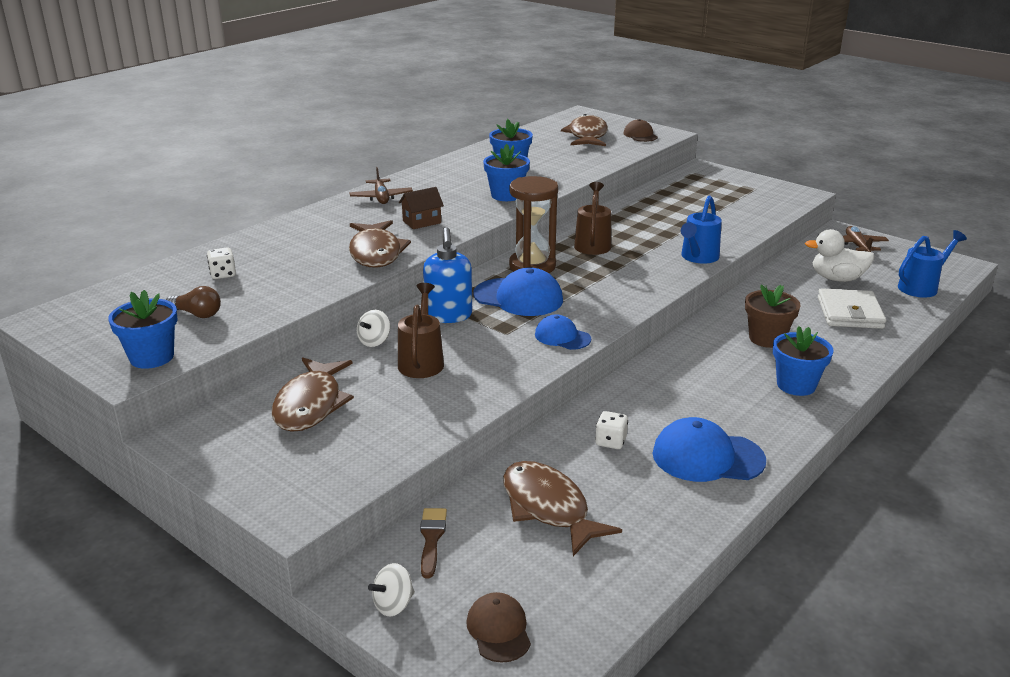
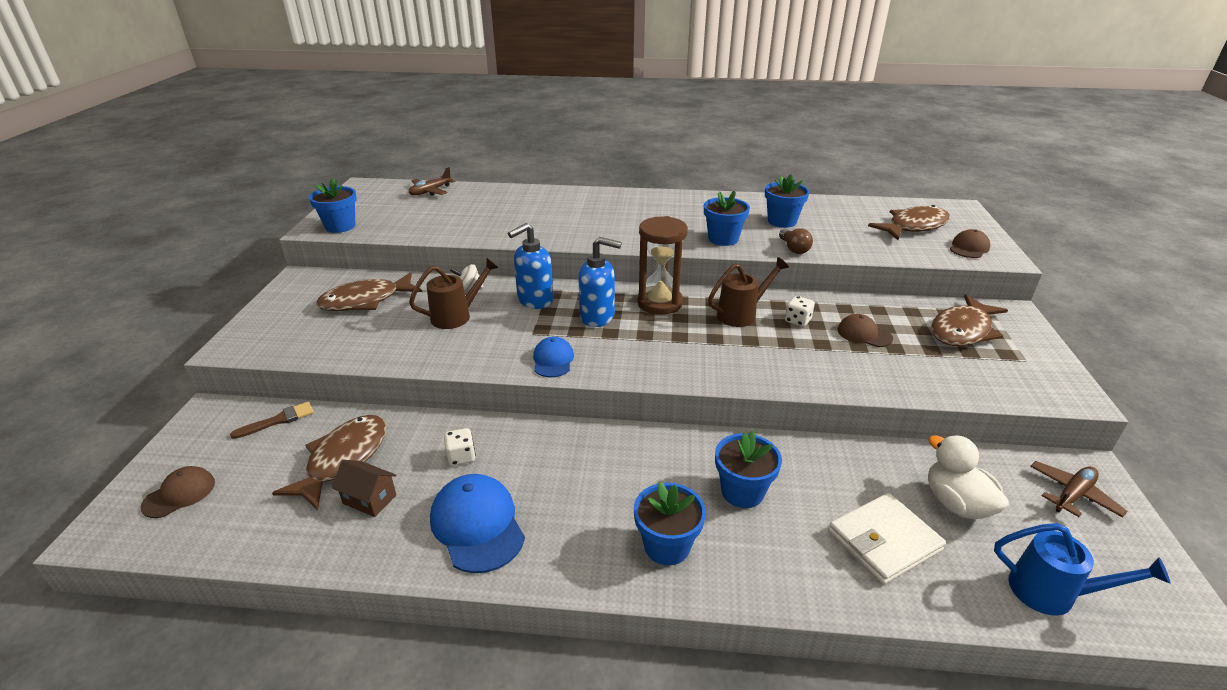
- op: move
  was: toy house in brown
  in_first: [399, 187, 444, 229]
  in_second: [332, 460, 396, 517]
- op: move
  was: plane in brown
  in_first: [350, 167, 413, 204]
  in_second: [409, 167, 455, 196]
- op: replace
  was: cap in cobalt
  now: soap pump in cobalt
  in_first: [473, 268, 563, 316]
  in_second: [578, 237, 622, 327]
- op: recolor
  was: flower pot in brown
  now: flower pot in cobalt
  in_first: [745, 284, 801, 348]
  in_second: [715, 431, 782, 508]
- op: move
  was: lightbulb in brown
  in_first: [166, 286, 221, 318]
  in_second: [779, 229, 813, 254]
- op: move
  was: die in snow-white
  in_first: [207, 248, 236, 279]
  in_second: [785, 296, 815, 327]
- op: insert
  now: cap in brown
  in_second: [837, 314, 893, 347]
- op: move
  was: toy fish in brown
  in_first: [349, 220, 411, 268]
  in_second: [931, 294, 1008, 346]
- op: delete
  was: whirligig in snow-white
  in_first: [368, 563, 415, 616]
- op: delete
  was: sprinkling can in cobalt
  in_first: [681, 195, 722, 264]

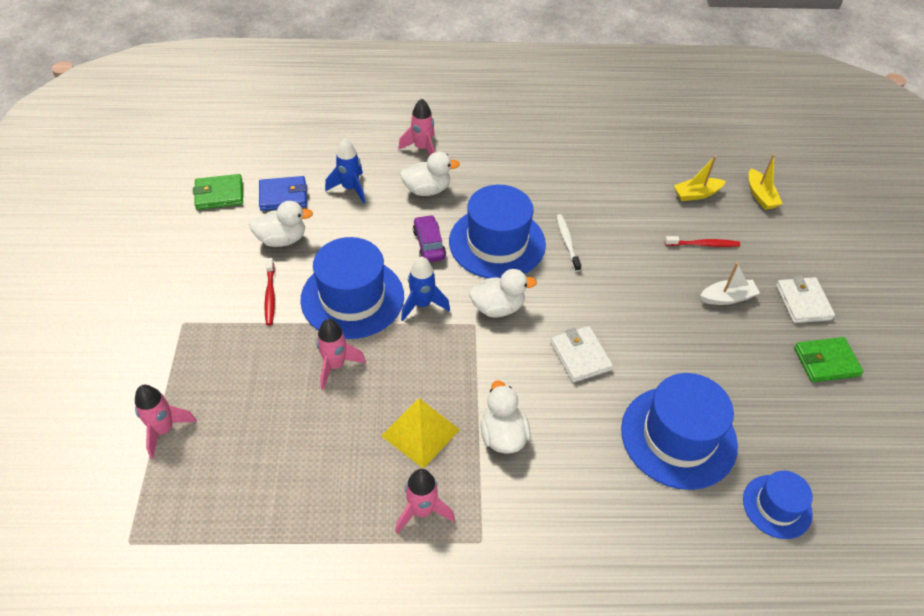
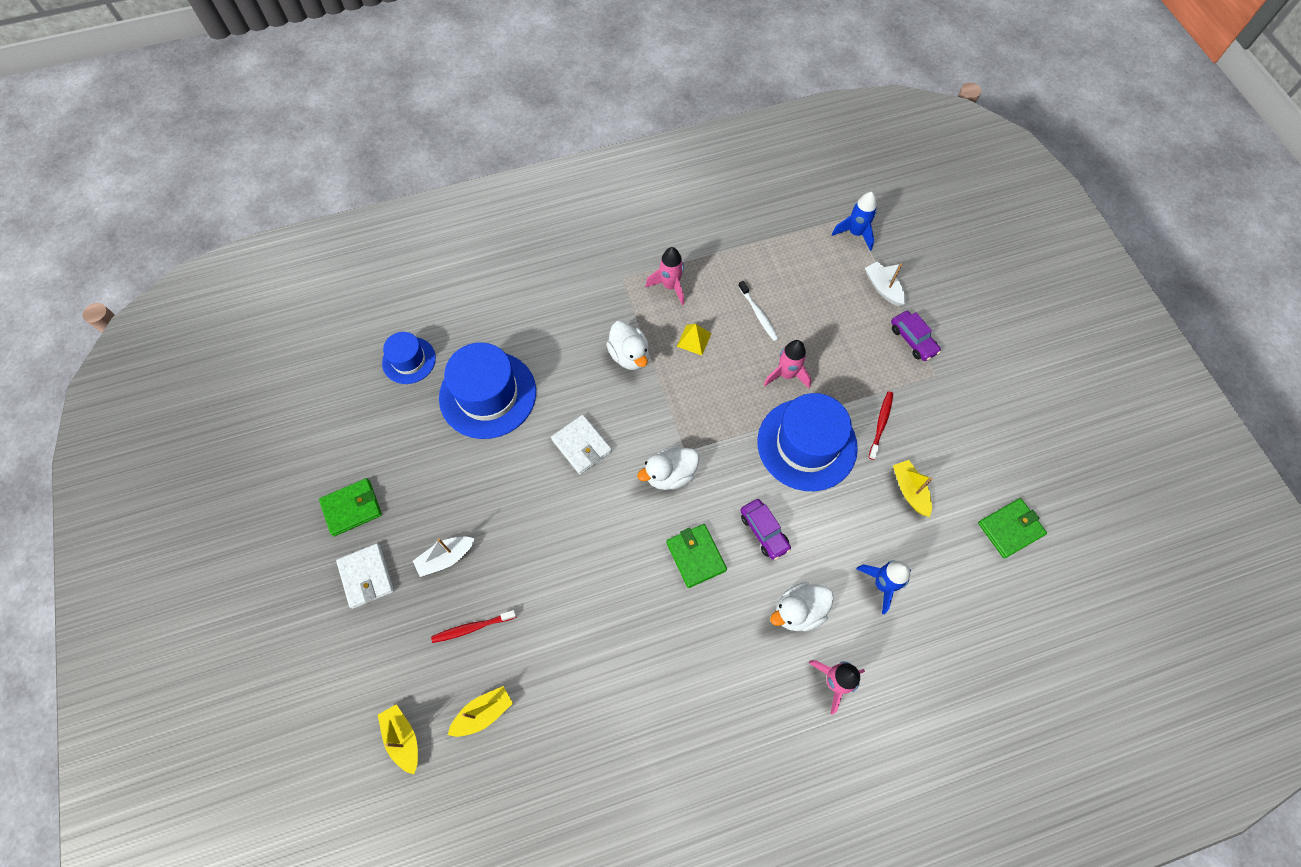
- op: replace
  was: top hat in cobalt
  now: wallet in green
  in_first: [449, 185, 546, 278]
  in_second: [666, 524, 727, 588]
- op: resize
  was: solid pyramid in yellow
  in_first: [381, 399, 460, 469]
  in_second: [677, 324, 711, 355]
  ratio: 0.6
- op: move
  was: dental brush in snow-white
  in_first: [556, 214, 581, 272]
  in_second: [738, 281, 779, 342]
- op: move
  was: toy rocket in cobalt
  in_first: [401, 256, 450, 321]
  in_second: [832, 192, 877, 251]
- op: replace
  was: toy rocket in pink
  now: boat in snow-white
  in_first: [135, 385, 197, 459]
  in_second: [865, 261, 905, 306]
- op: rotate
  was: dental brush in red
  in_first: [264, 258, 275, 325]
  in_second: [869, 391, 893, 460]
  clockwise: 45
- op: insert
  now: toy car in purple
  in_second: [891, 311, 941, 361]
- op: replace
  was: duck in snow-white
  now: boat in yellow
  in_first: [249, 201, 313, 247]
  in_second: [893, 460, 933, 517]
- op: delete
  was: wallet in cobalt
  in_first: [259, 176, 307, 211]

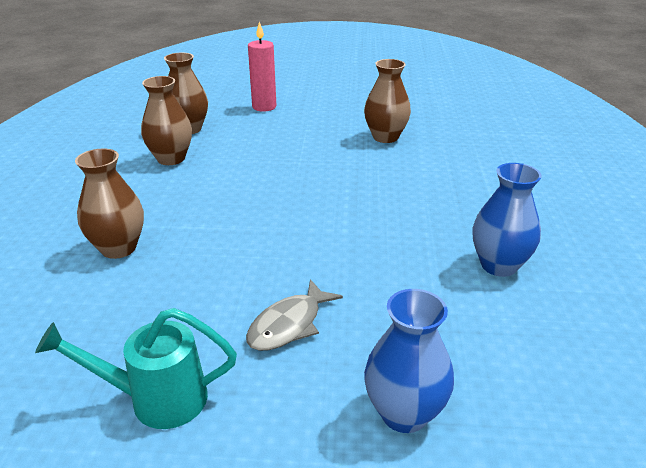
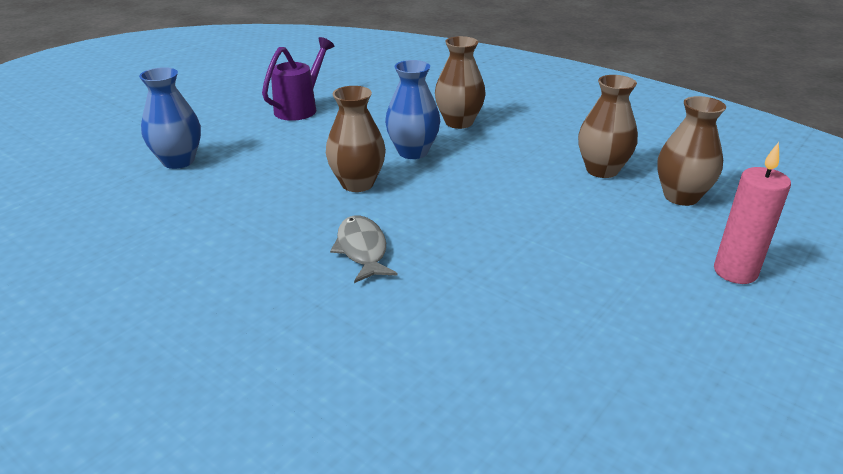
- op: recolor
  was: sprinkling can in aqua
  now: sprinkling can in purple
  in_first: [35, 308, 237, 429]
  in_second: [262, 37, 334, 121]
- op: move
  was: tall vase in brown
  in_first: [364, 59, 411, 143]
  in_second: [326, 86, 386, 192]
- op: move
  was: toy fish in ash-grey
  in_first: [246, 279, 343, 351]
  in_second: [330, 216, 398, 283]
- op: move
  was: tall vase in cobalt
  in_first: [472, 163, 542, 277]
  in_second: [385, 60, 440, 159]

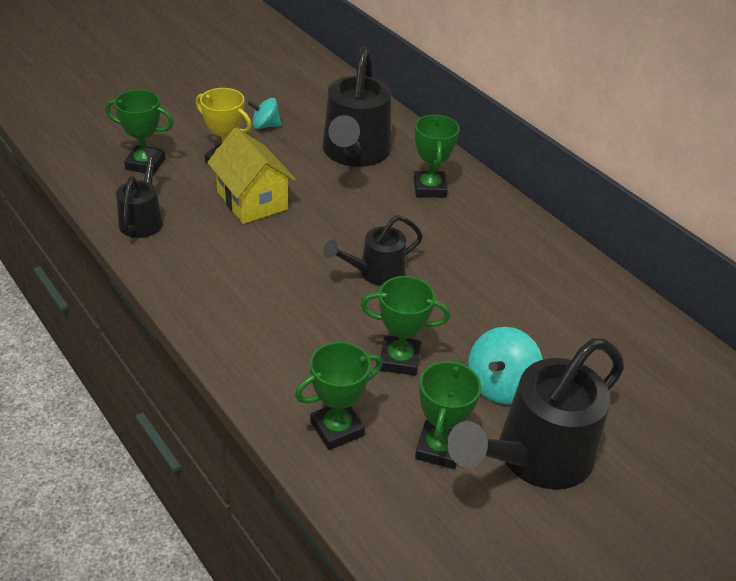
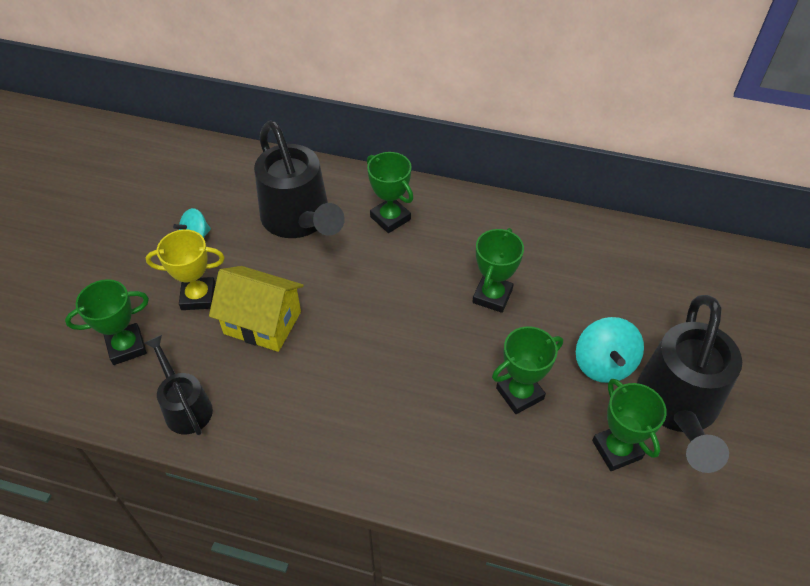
- op: move
  was: prize cup in green
  in_first: [295, 342, 383, 450]
  in_second: [472, 228, 524, 313]
- op: delete
  was: sprinkling can in ebony
  in_first: [323, 215, 423, 286]

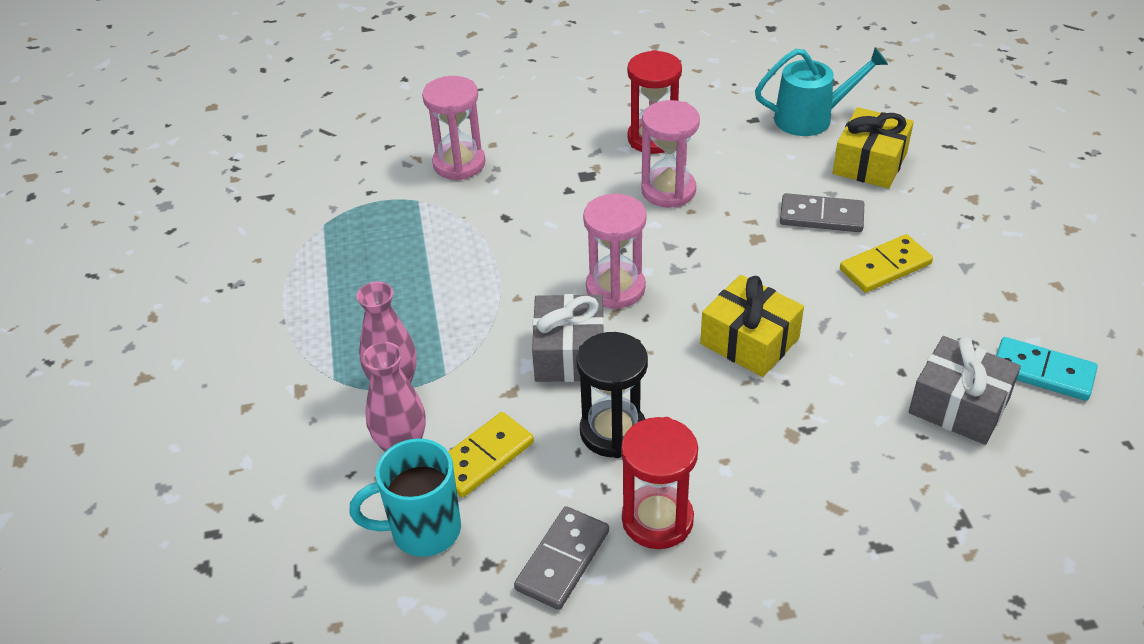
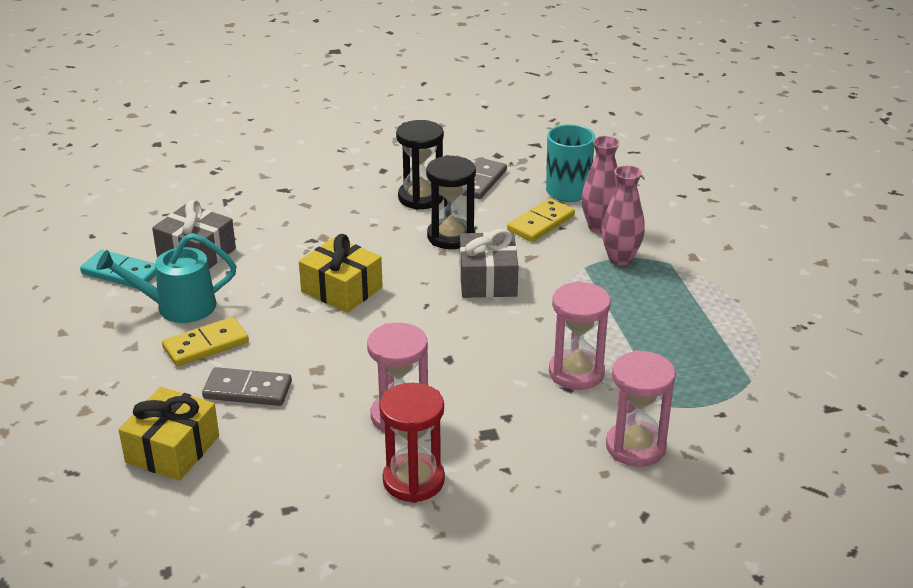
- op: move
  was: sprinkling can in aqua
  in_first: [755, 47, 888, 136]
  in_second: [96, 233, 236, 323]
- op: recolor
  was: hourglass in red
  now: hourglass in ebony
  in_first: [621, 417, 698, 549]
  in_second: [396, 120, 444, 210]
- op: move
  was: hourglass in pink
  in_first: [583, 194, 646, 309]
  in_second: [549, 281, 611, 390]

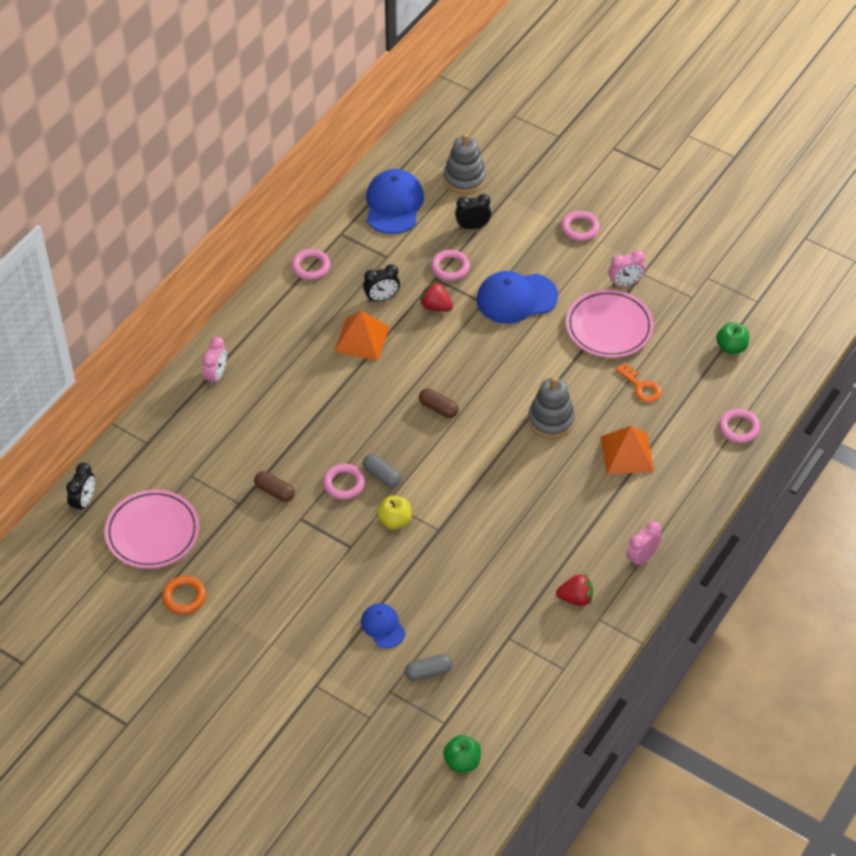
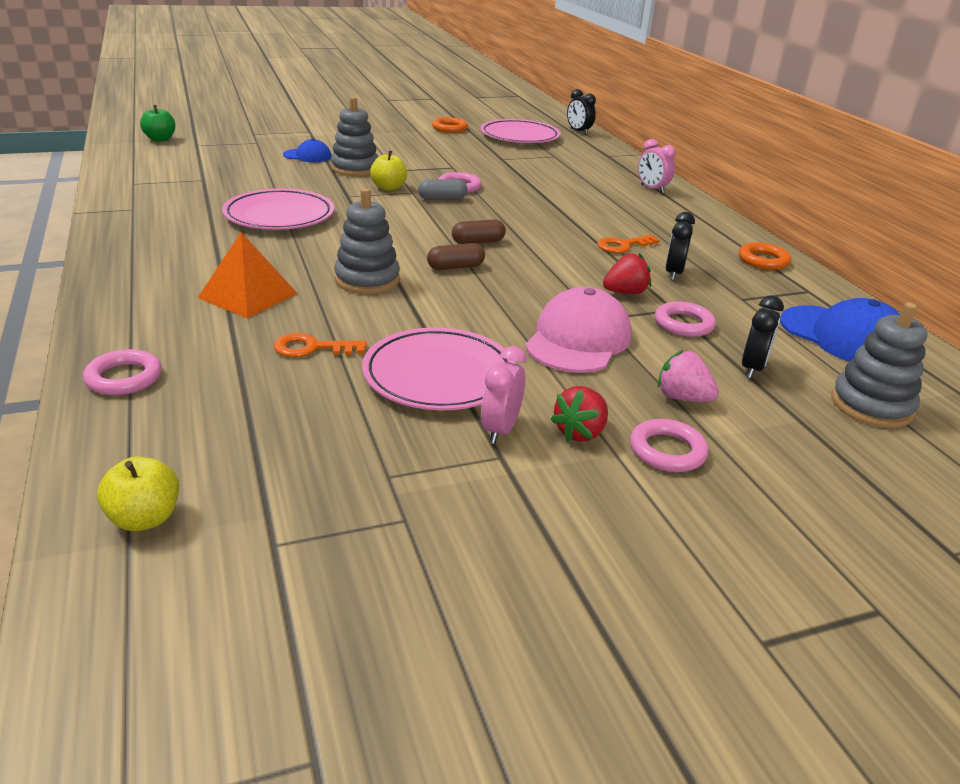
- op: insert
  now: toy apple in yellow
  in_second: [97, 456, 179, 531]
- op: insert
  now: plate in pink
  in_second: [222, 188, 334, 230]
- op: insert
  now: stacking rings in ash-grey
  in_second: [331, 97, 378, 176]
- op: move
  was: pill shape in brown
  in_first: [254, 471, 295, 502]
  in_second: [427, 243, 485, 270]
- op: recolor
  was: cap in cobalt
  now: cap in pink
  in_first: [476, 271, 558, 324]
  in_second: [525, 287, 632, 373]
- op: move
  was: toy strawberry in red
  in_first: [556, 574, 593, 606]
  in_second: [550, 386, 608, 442]
- op: replace
  was: solid pyramid in orange
  now: key in orange
  in_first: [334, 310, 390, 361]
  in_second: [597, 235, 660, 253]
- op: insert
  now: toy strawberry in pink
  in_second: [658, 350, 719, 402]
- op: recolor
  was: torus in pink
  now: torus in orange
  in_first: [291, 249, 330, 280]
  in_second: [739, 242, 791, 270]
- op: delete
  was: pill shape in ash-grey
  in_first: [405, 654, 452, 681]
- op: delete
  was: bedside clock in pink
  in_first: [626, 521, 662, 567]
- op: delete
  was: toy apple in green
  in_first: [716, 322, 749, 354]

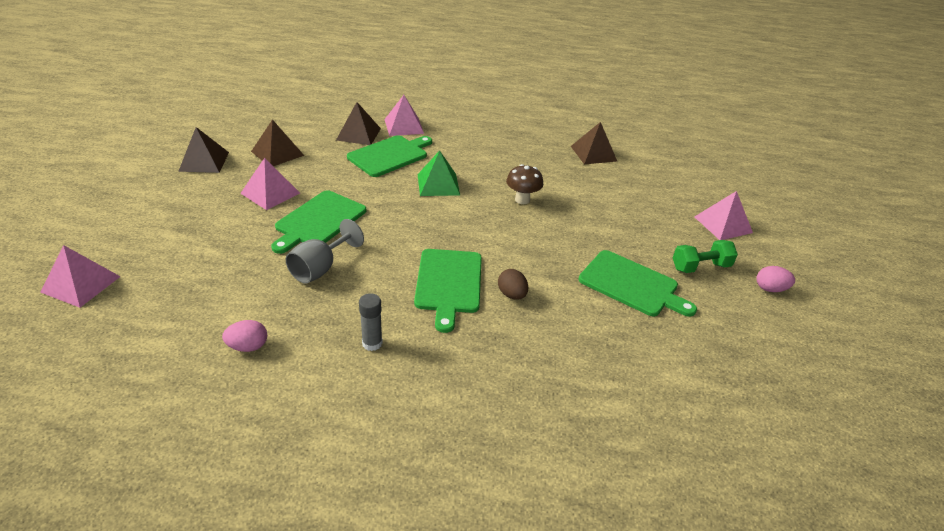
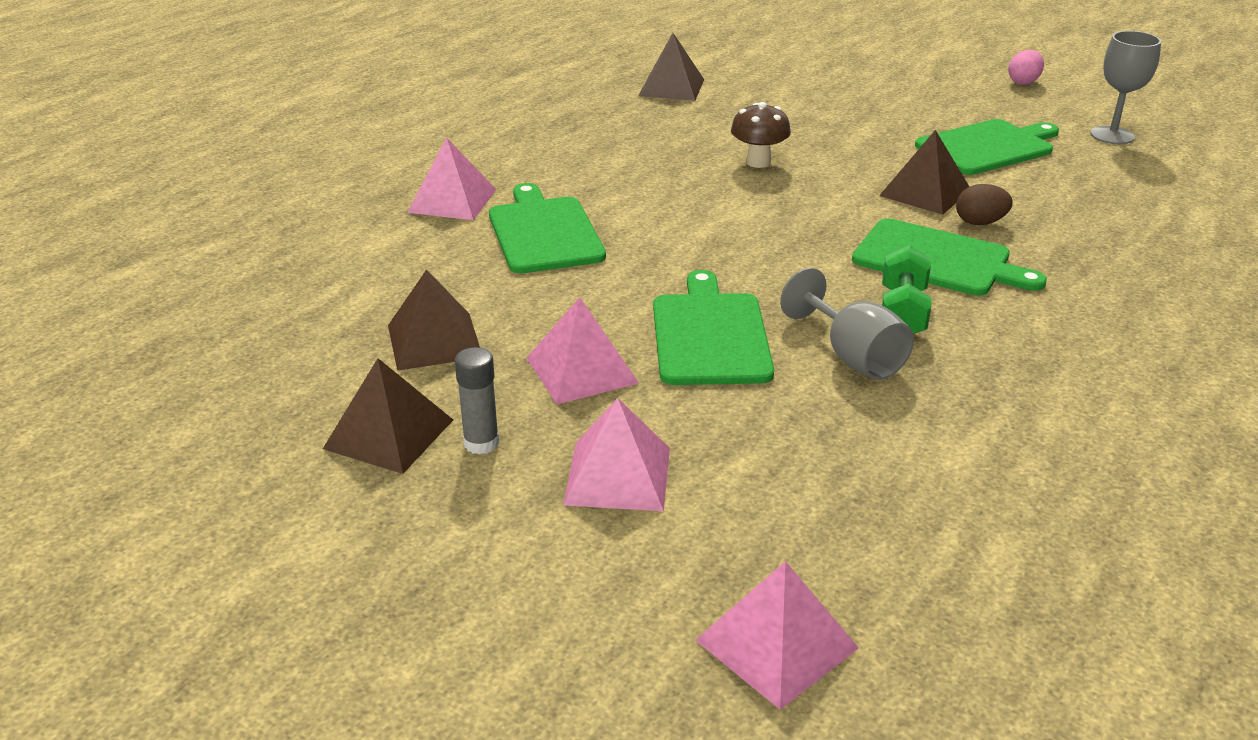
- op: move
  was: glue in ash-grey
  in_first: [359, 293, 383, 351]
  in_second: [455, 347, 499, 455]
- op: move
  was: solid pyramid in pink
  in_first: [694, 191, 753, 240]
  in_second: [563, 398, 670, 511]
- op: rotate
  was: bread board in green
  in_first: [271, 190, 366, 254]
  in_second: [653, 270, 774, 385]
  clockwise: -150
- op: move
  was: solid pyramid in brown
  in_first: [336, 102, 381, 145]
  in_second: [879, 130, 969, 215]
- op: move
  was: free weight in green
  in_first: [673, 240, 738, 273]
  in_second: [882, 245, 931, 334]
- op: insert
  now: chalice in ash-grey
  in_second: [1091, 31, 1161, 144]
- op: delete
  was: toy egg in pink
  in_first: [222, 320, 267, 352]
- op: delete
  was: solid pyramid in green
  in_first: [418, 150, 460, 196]

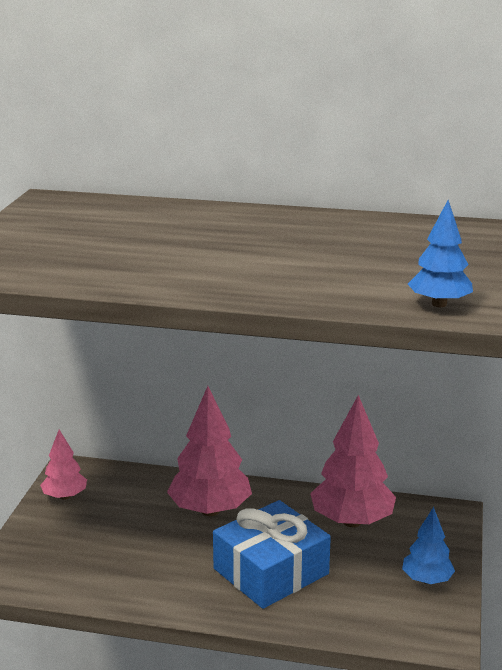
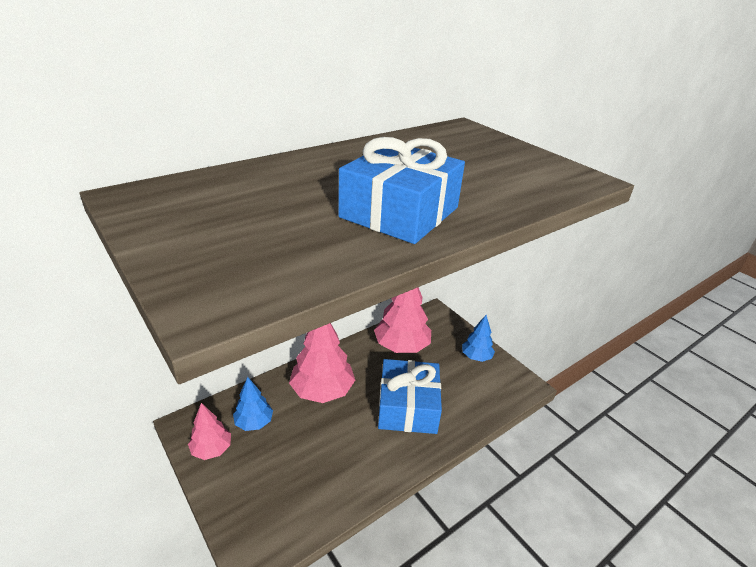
- op: move
  was: toy tree in cobalt
  in_first: [408, 200, 473, 307]
  in_second: [233, 377, 273, 431]
- op: insert
  now: gift in cobalt
  in_second: [338, 137, 465, 244]

